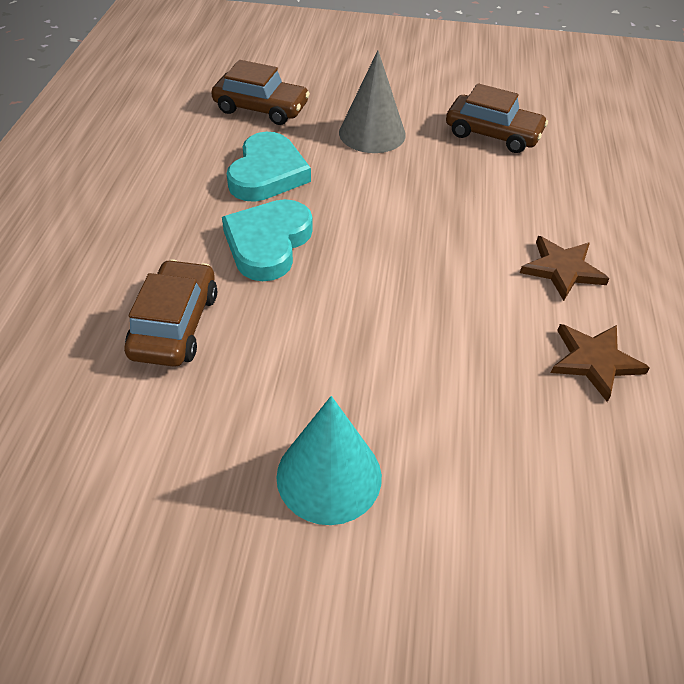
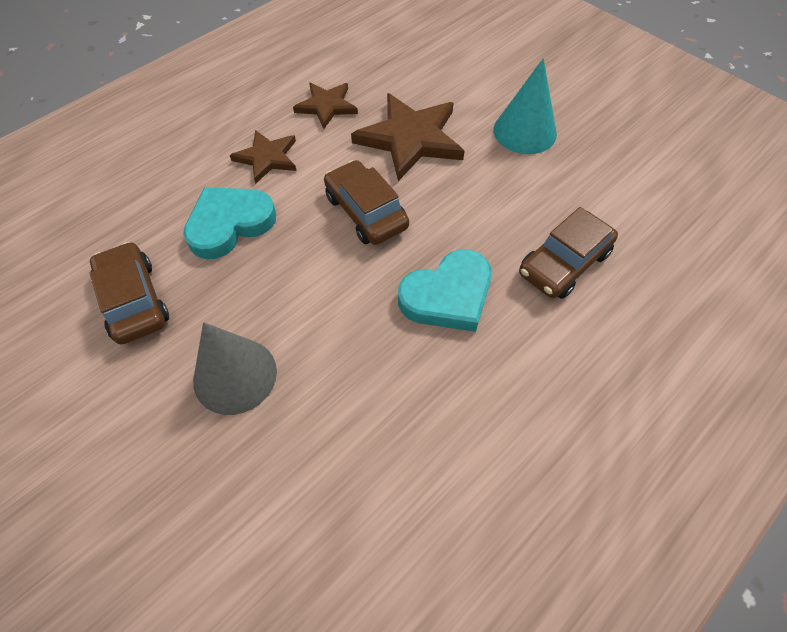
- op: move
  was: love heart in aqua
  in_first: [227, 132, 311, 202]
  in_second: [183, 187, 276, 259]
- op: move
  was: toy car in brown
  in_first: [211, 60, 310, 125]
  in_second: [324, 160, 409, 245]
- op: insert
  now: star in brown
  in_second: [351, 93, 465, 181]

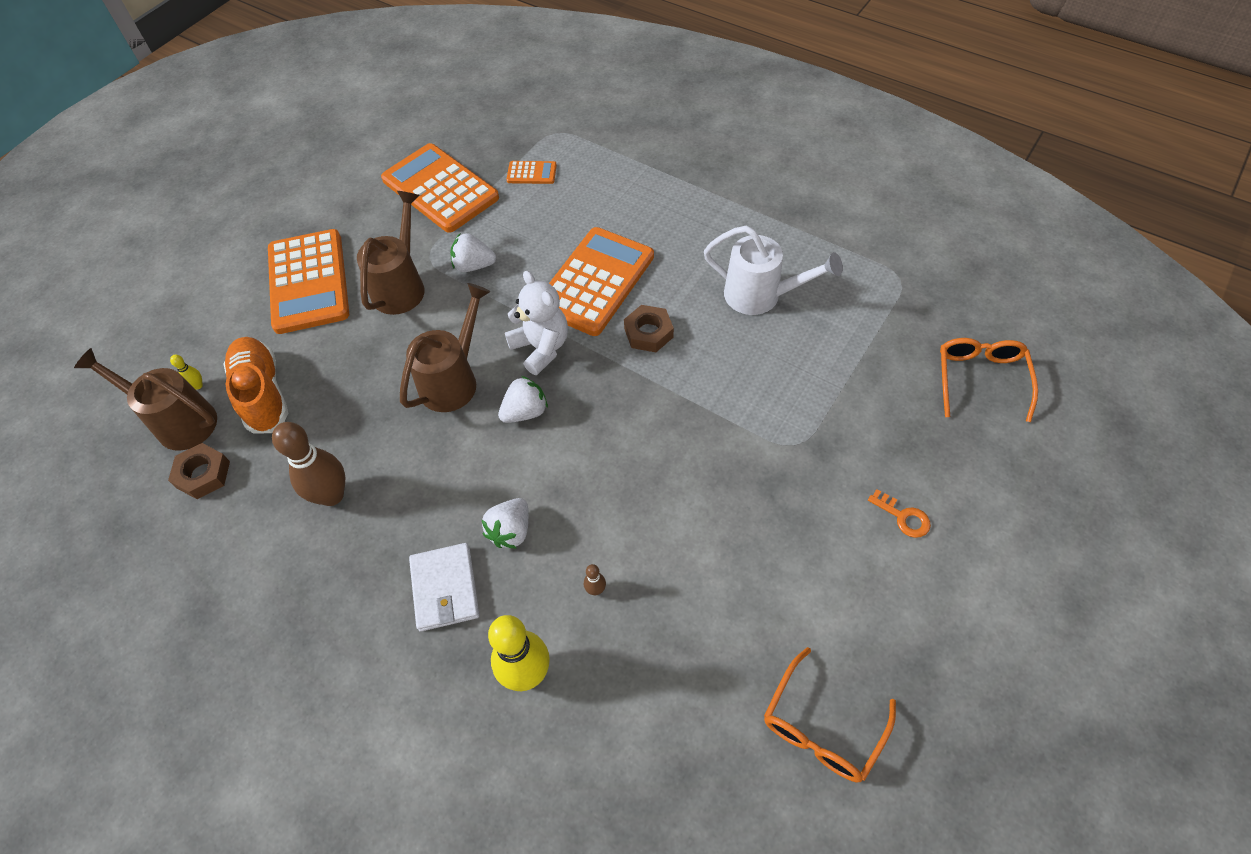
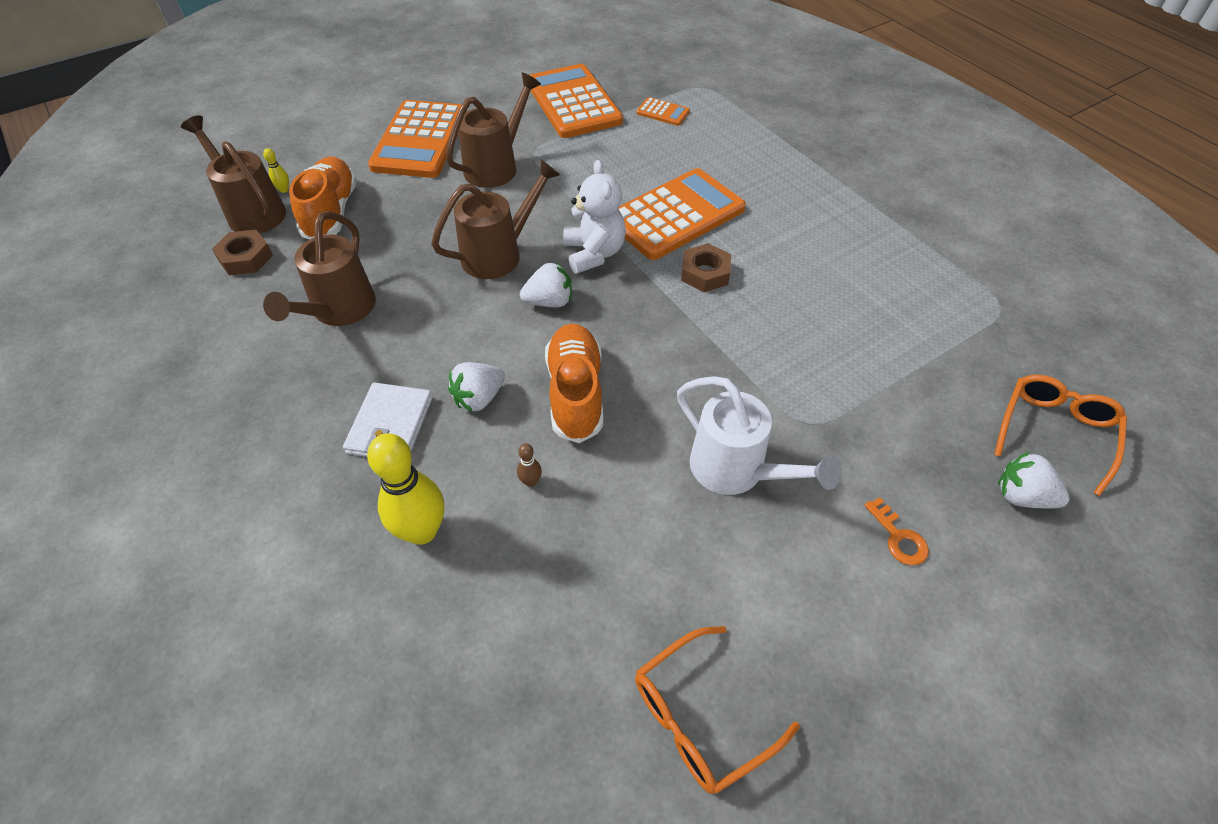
- op: replace
  was: tenpin in brown
  now: sprinkling can in brown
  in_first: [272, 422, 345, 506]
  in_second: [263, 211, 376, 326]
- op: insert
  now: sneaker in orange
  in_second: [545, 324, 603, 443]
- op: move
  was: sprinkling can in snow-white
  in_first: [704, 226, 843, 315]
  in_second: [677, 376, 842, 495]
- op: move
  was: toy strawberry in snow-white
  in_first: [450, 233, 496, 272]
  in_second: [998, 451, 1069, 509]

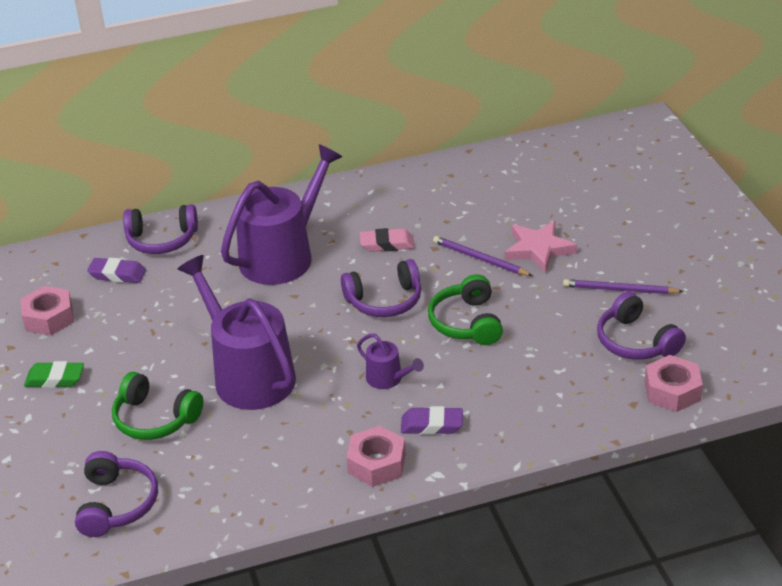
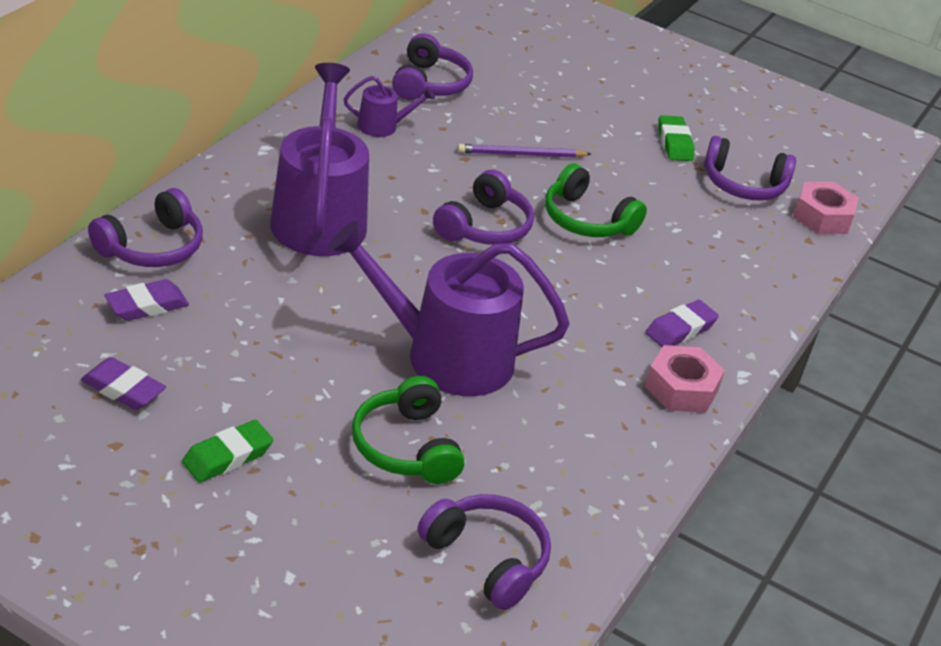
- op: replace
  was: hexagon nut in pink
  now: pencil eraser in purple
  in_first: [21, 286, 74, 336]
  in_second: [81, 357, 166, 410]
- op: move
  was: sprinkling can in purple
  in_first: [357, 334, 424, 389]
  in_second: [344, 76, 435, 137]
- op: rotate
  was: over-ear headphones in green
  in_first: [112, 372, 204, 440]
  in_second: [352, 376, 465, 484]
  clockwise: 90
- op: insert
  now: over-ear headphones in purple
  in_second: [392, 33, 473, 100]
- op: replace
  was: pencil in purple
  now: pencil eraser in green
  in_first: [563, 279, 684, 294]
  in_second: [658, 115, 694, 161]
- op: delete
  was: pencil eraser in pink
  in_first: [360, 228, 414, 252]
- op: delete
  was: star in pink
  in_first: [505, 221, 577, 273]

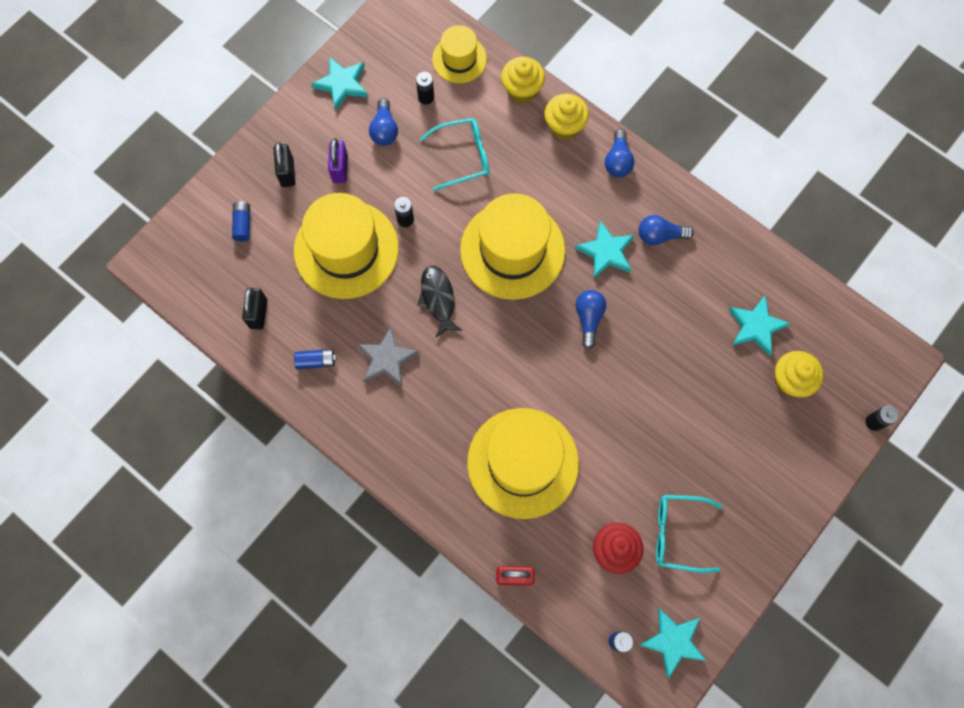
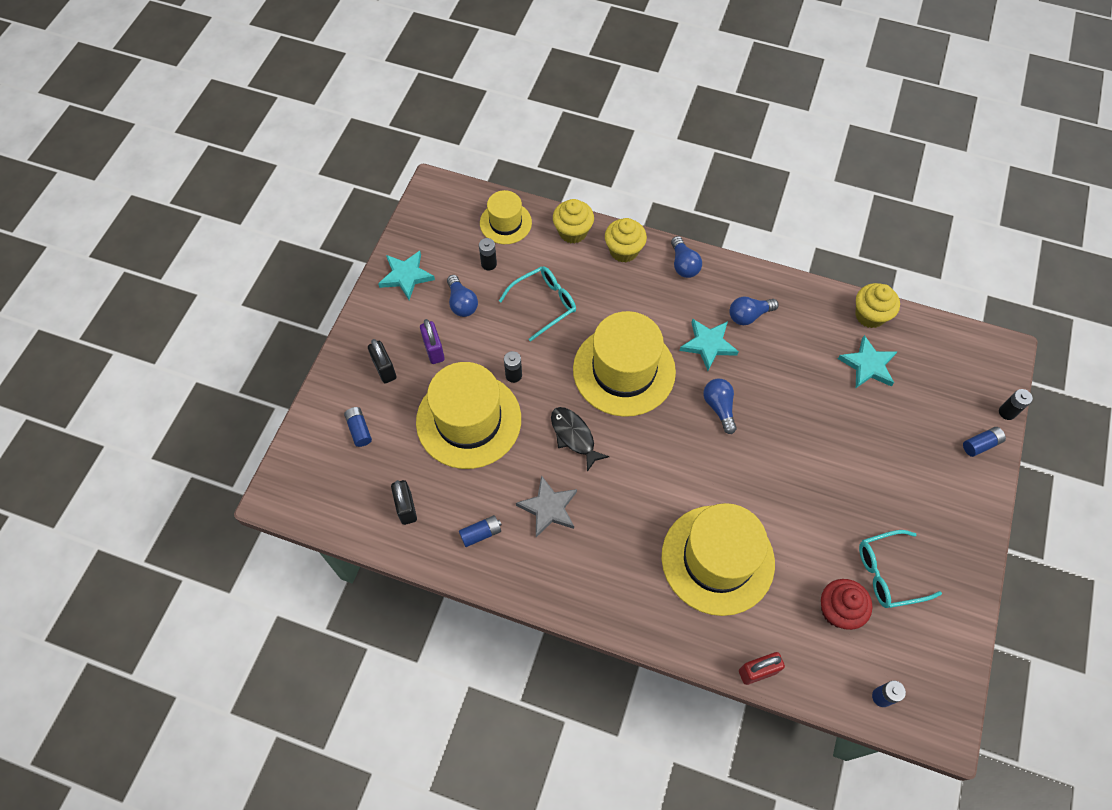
- op: move
  was: cupcake in yellow
  in_first: [775, 351, 823, 397]
  in_second: [855, 283, 900, 328]
- op: insert
  now: AA battery in cobalt
  in_second: [963, 427, 1006, 457]
- op: delete
  was: star in aqua
  in_first: [640, 608, 706, 678]

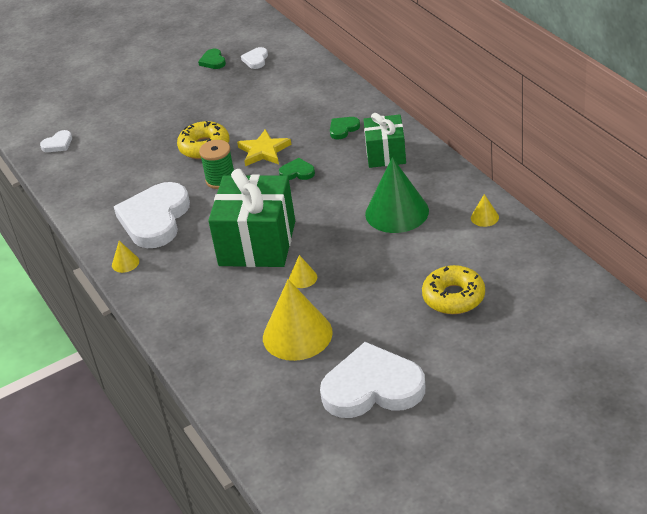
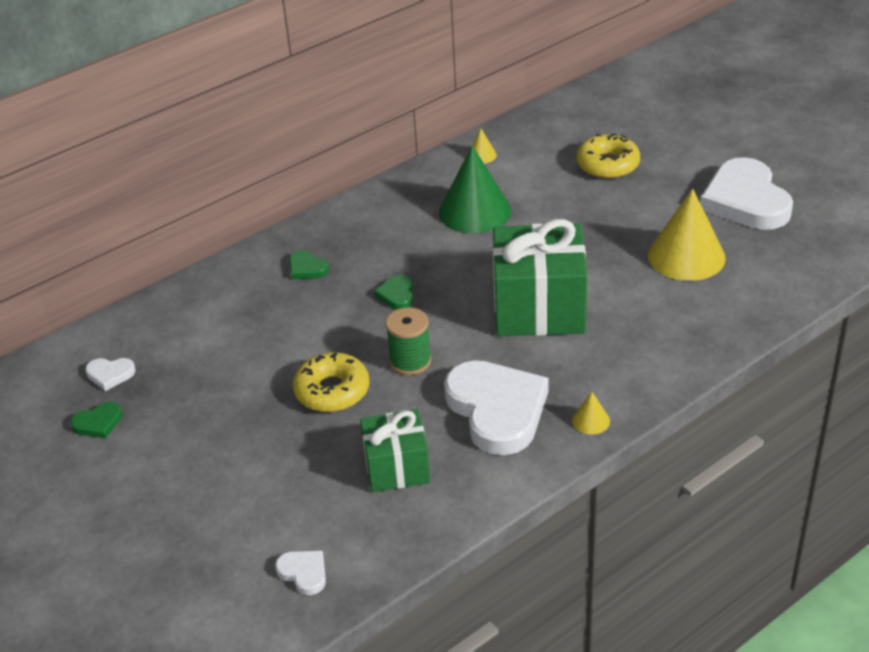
- op: move
  was: gift in green
  in_first: [363, 113, 406, 168]
  in_second: [360, 409, 430, 492]
- op: rotate
  was: love heart in snow-white
  in_first: [114, 182, 190, 248]
  in_second: [444, 360, 549, 455]
  clockwise: -120
- op: delete
  was: star in yellow
  in_first: [237, 129, 291, 166]
- op: delete
  was: cone in yellow
  in_first: [289, 255, 317, 288]

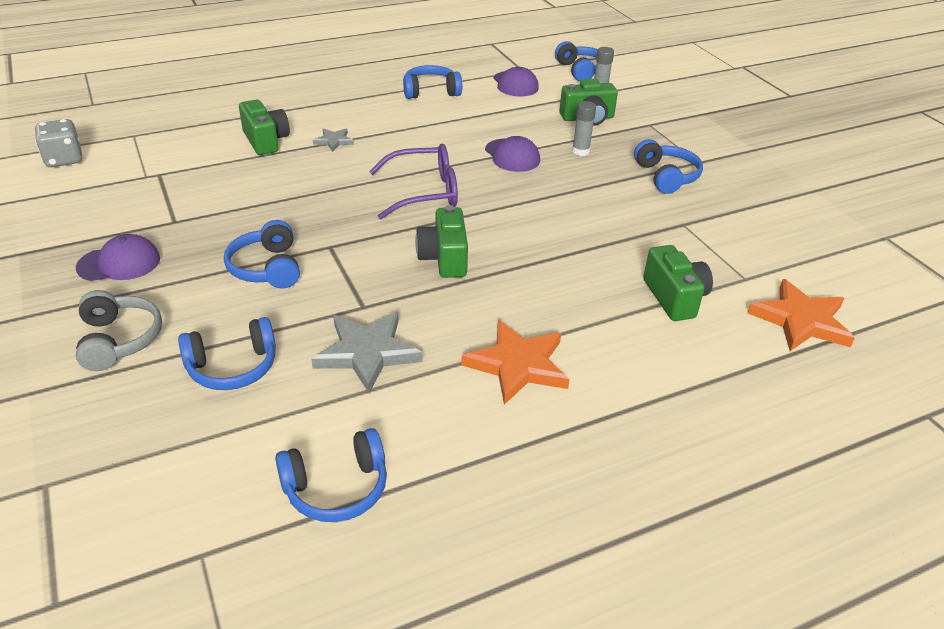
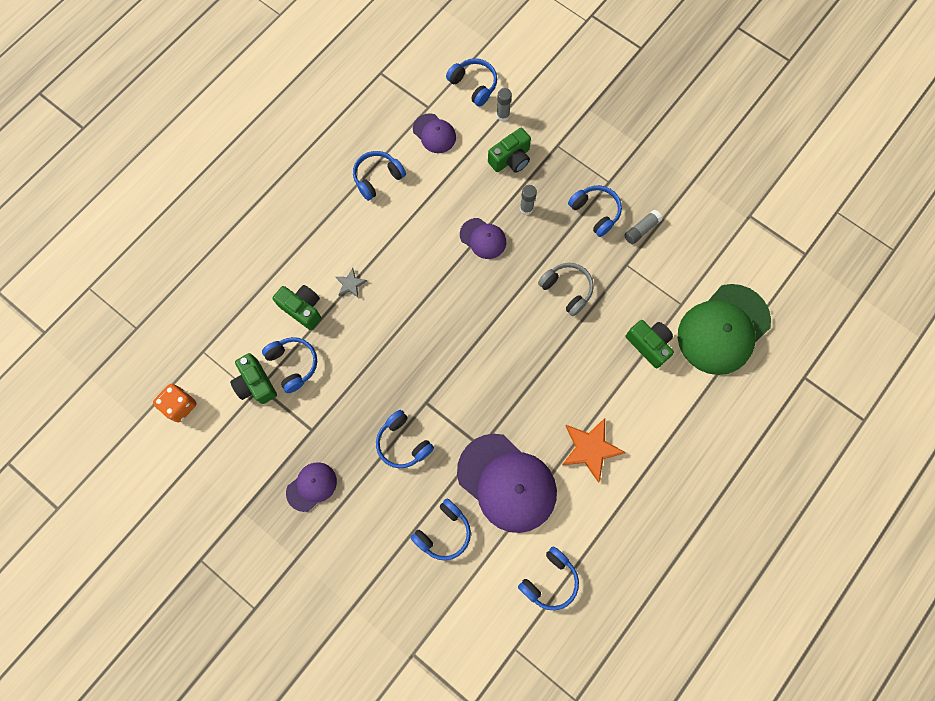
- op: recolor
  was: die in ash-grey
  now: die in orange
  in_first: [34, 119, 82, 167]
  in_second: [153, 384, 197, 422]
- op: move
  was: photo camera in green
  in_first: [415, 205, 468, 278]
  in_second: [230, 353, 277, 404]
- op: insert
  now: over-ear headphones in cobalt
  in_second: [262, 337, 317, 393]
- op: replace
  was: star in ash-grey
  now: cap in purple
  in_first: [312, 312, 423, 393]
  in_second: [457, 434, 557, 533]
- op: move
  was: over-ear headphones in ash-grey
  in_first: [76, 290, 162, 371]
  in_second: [538, 263, 594, 316]
- op: insert
  now: glue in ash-grey
  in_second: [624, 210, 662, 244]
- op: replace
  was: star in orange
  now: cap in green
  in_first: [748, 279, 855, 351]
  in_second: [678, 284, 771, 375]
- op: delete
  was: spectacles in purple
  in_first: [369, 144, 458, 220]

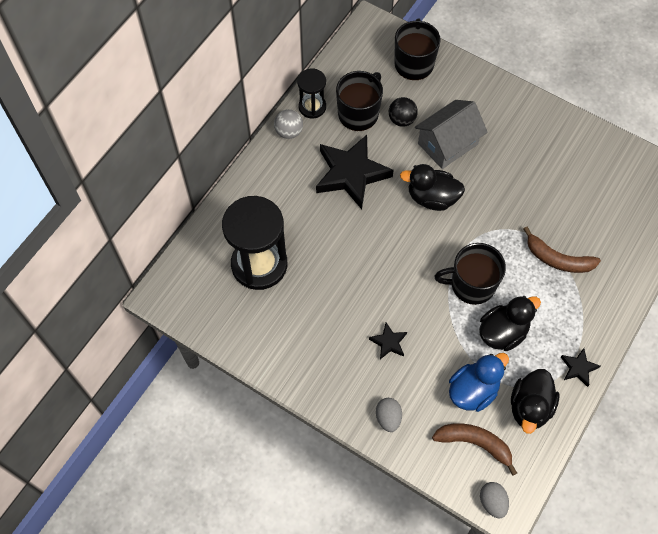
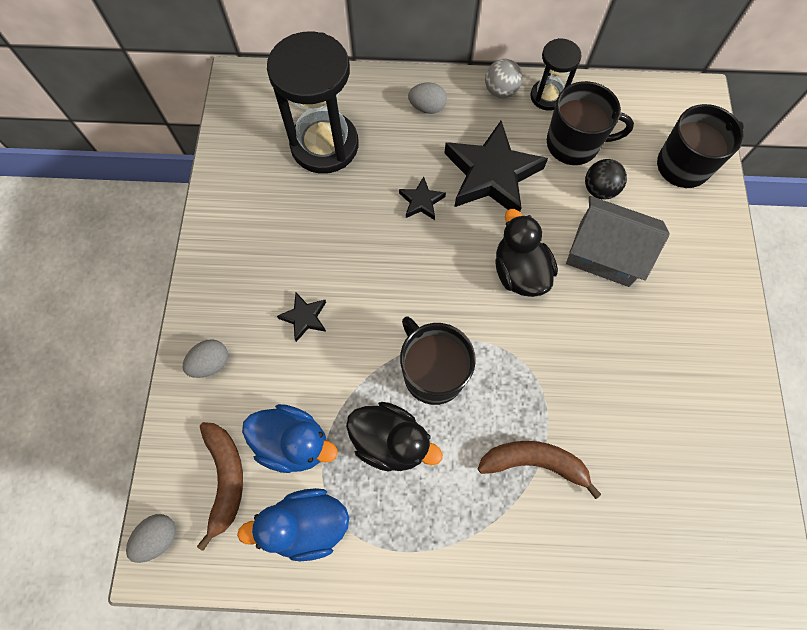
- op: recolor
  was: duck in ebony
  now: duck in cobalt
  in_first: [511, 369, 559, 434]
  in_second: [237, 488, 349, 561]
- op: move
  was: star in ebony
  in_first: [561, 348, 600, 387]
  in_second: [399, 177, 446, 220]
- op: insert
  now: toy egg in ash-grey
  in_second: [408, 82, 447, 114]
- op: rotate
  was: banana fruit in brown
  in_first: [524, 227, 601, 273]
  in_second: [478, 441, 601, 499]
  clockwise: 105

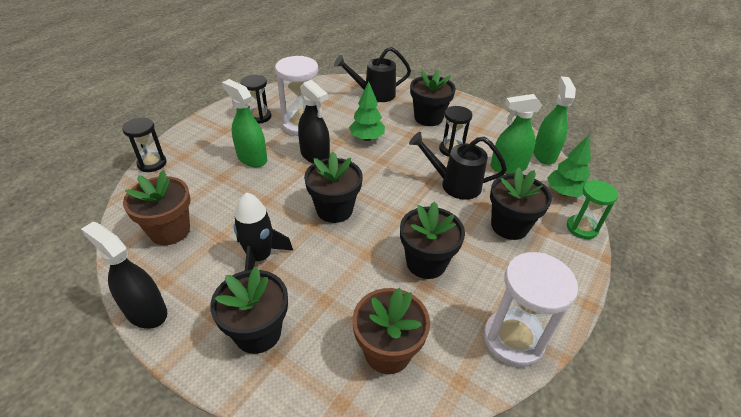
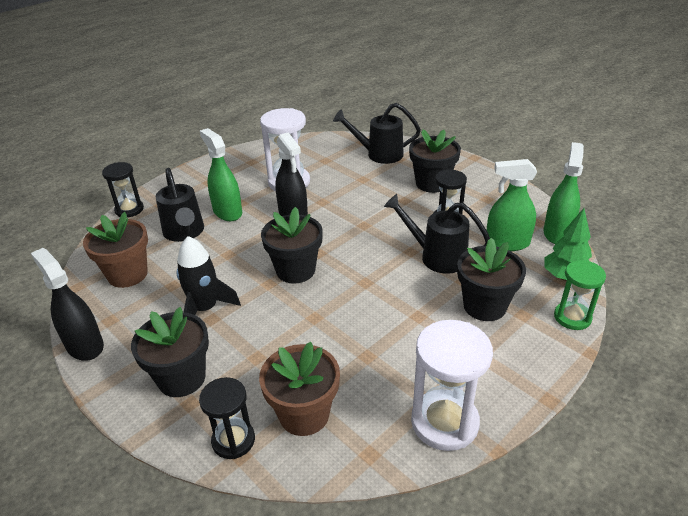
- op: insert
  now: sprinkling can in ebony
  in_second: [156, 168, 204, 242]
- op: move
  was: hourglass in ebony
  in_first: [241, 75, 271, 124]
  in_second: [199, 377, 255, 459]
- op: delete
  was: toy tree in green
  in_first: [349, 81, 385, 141]
- op: delete
  was: flower pot in ebony
  in_first: [400, 201, 465, 279]

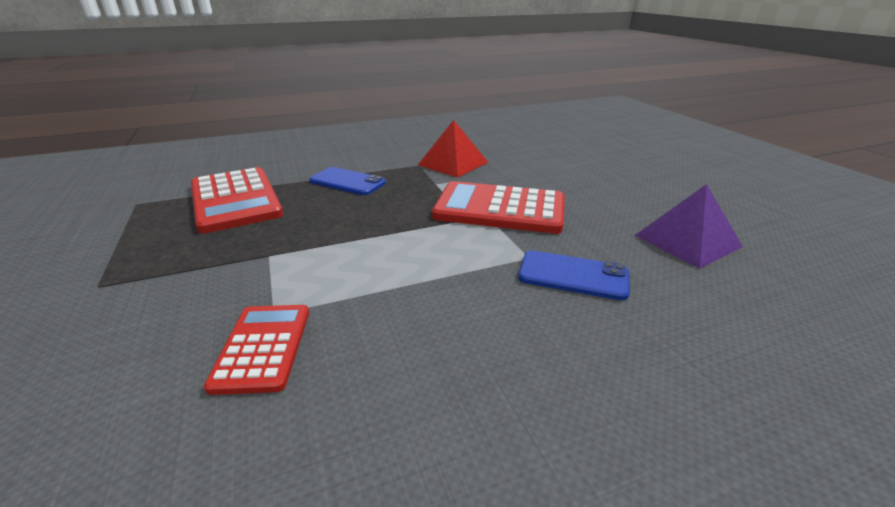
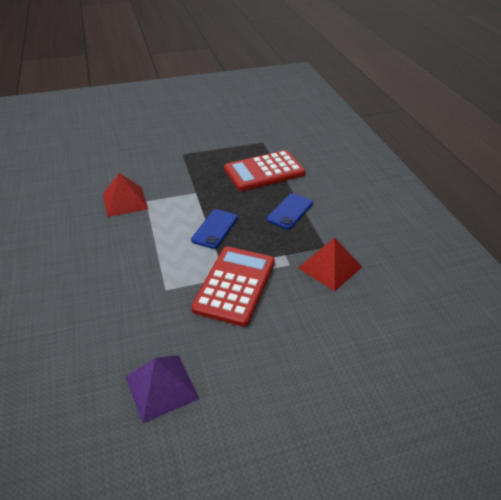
- op: replace
  was: adding machine in red
  now: solid pyramid in red
  in_first: [204, 305, 309, 395]
  in_second: [103, 173, 148, 217]
- op: move
  was: mobile phone in cobalt
  in_first: [518, 250, 630, 300]
  in_second: [191, 209, 238, 249]

